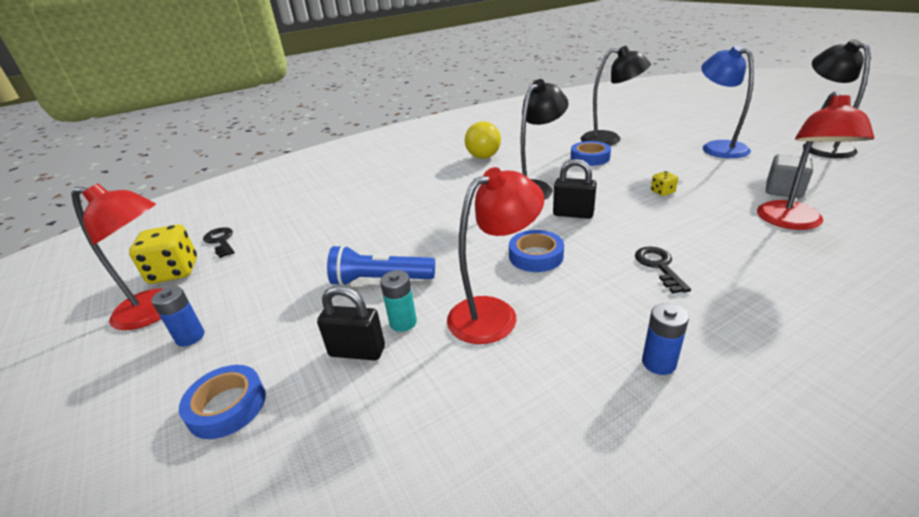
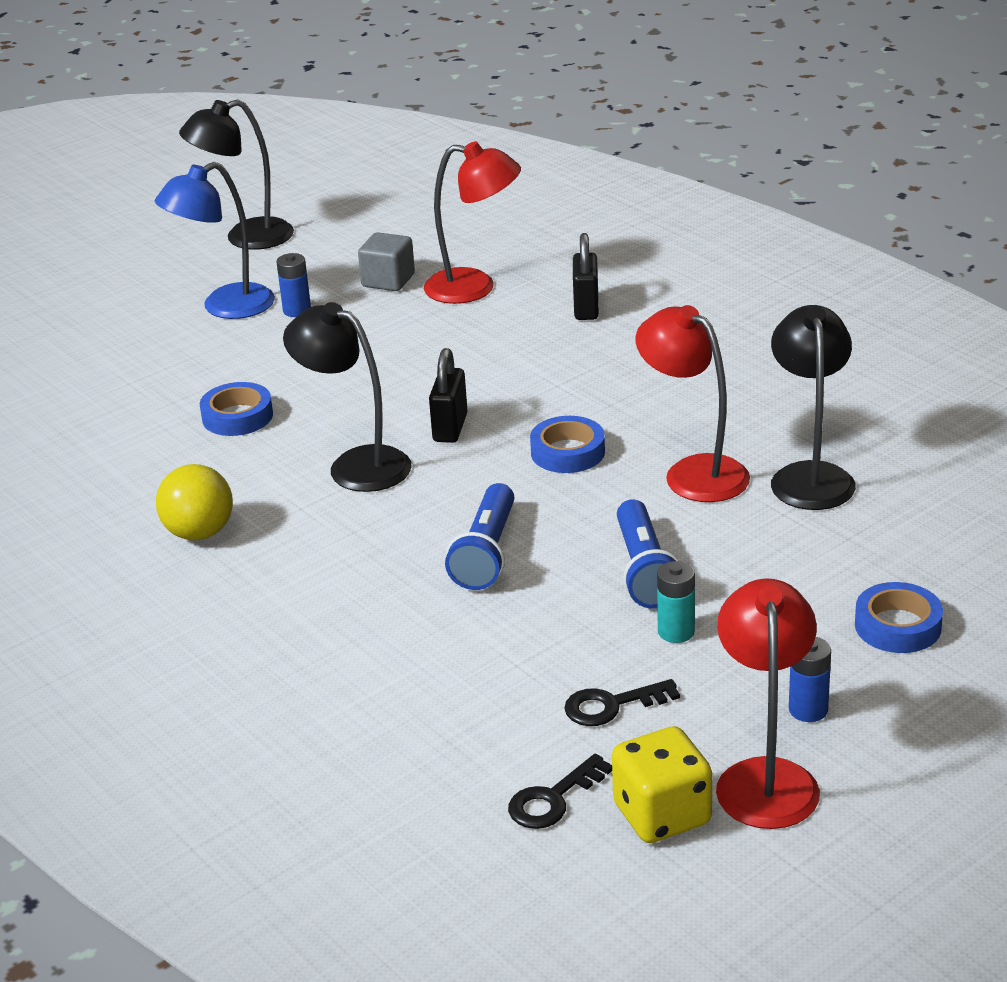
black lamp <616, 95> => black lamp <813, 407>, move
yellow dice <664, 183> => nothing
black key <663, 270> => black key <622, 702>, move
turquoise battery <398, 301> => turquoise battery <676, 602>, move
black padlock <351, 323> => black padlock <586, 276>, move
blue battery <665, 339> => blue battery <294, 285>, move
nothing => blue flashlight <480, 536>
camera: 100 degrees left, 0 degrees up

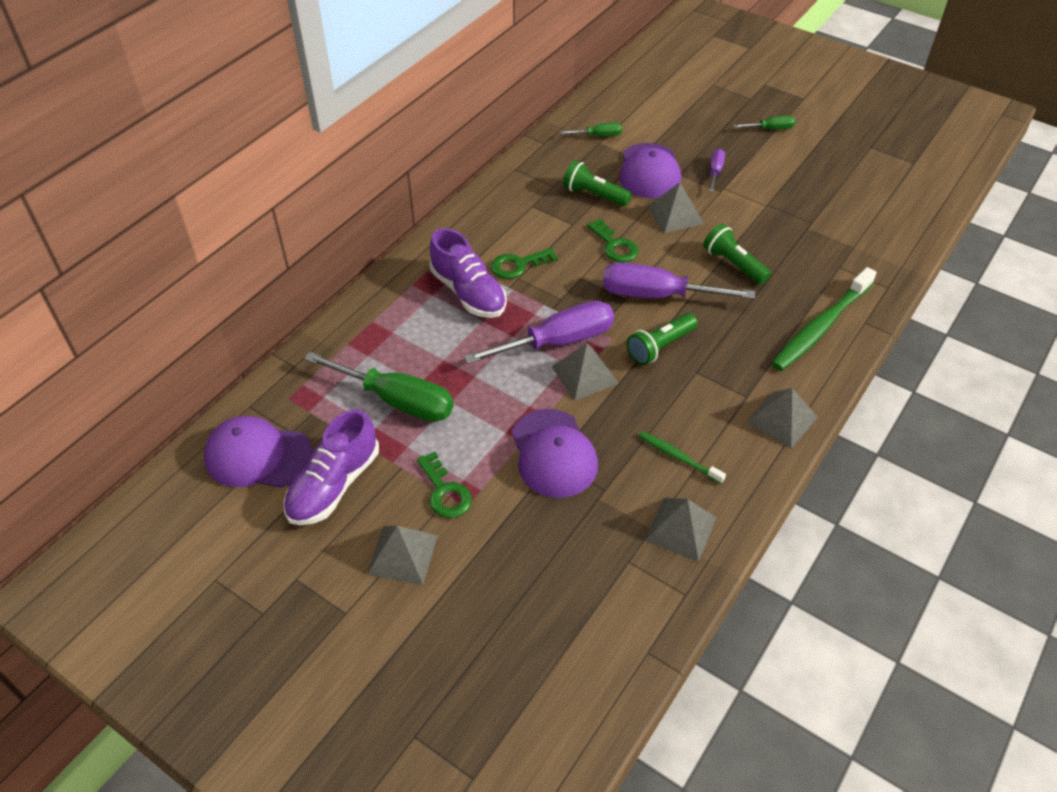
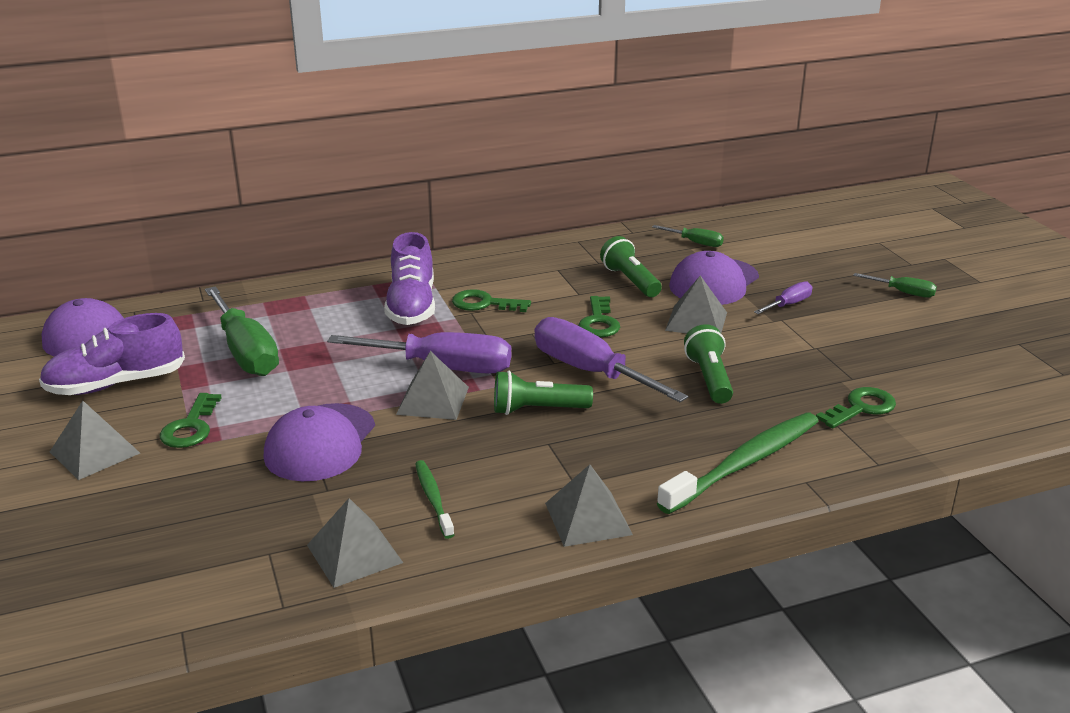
green toothbrush <824, 319> => green toothbrush <738, 463>, 150 degrees clockwise
nothing => green key <856, 407>
camera: 35 degrees right, 20 degrees down

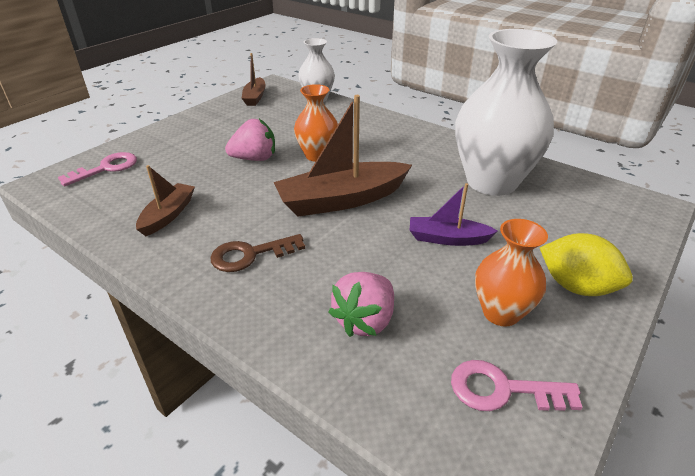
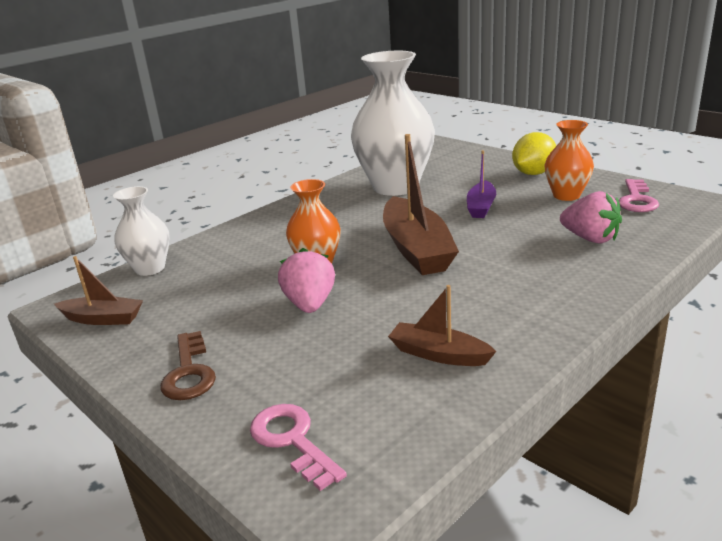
brown key <258, 253> => brown key <188, 365>, move
camera: 80 degrees left, 10 degrees down

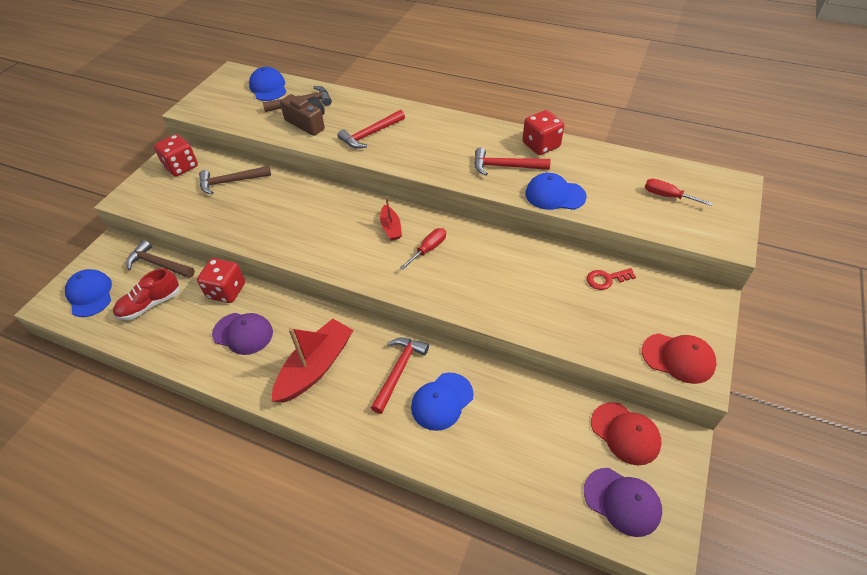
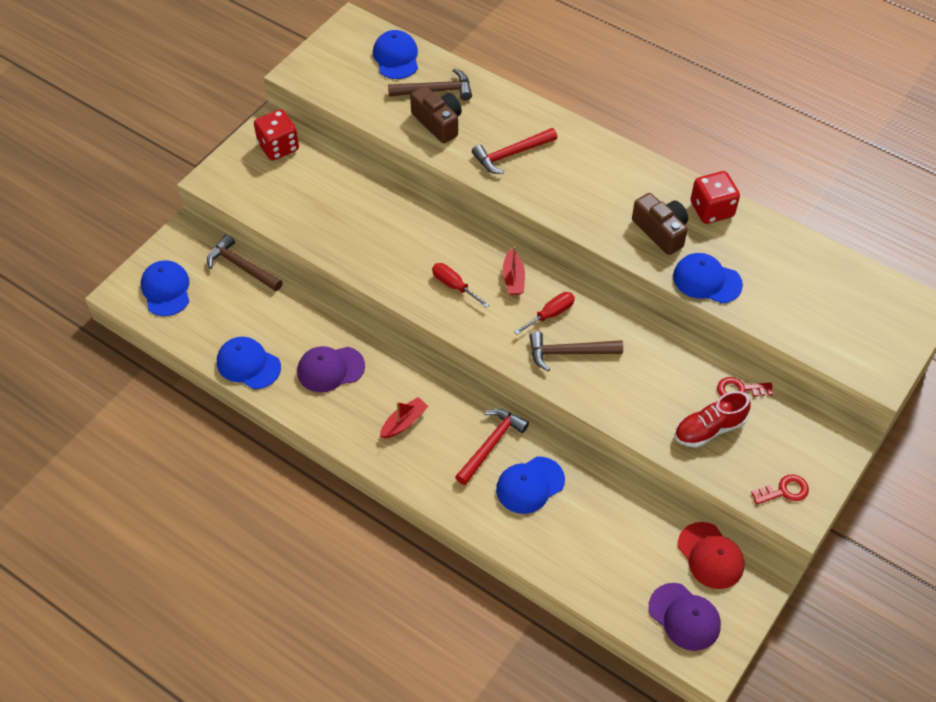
red hammer <512, 162> => brown camera <660, 224>
brown hammer <235, 180> => brown hammer <576, 351>, move
red screwdriver <679, 192> => red screwdriver <461, 285>, move
red dice <221, 280> => nothing
red shoe <146, 294> => red shoe <712, 419>, move
purple cap <242, 334> => purple cap <331, 369>, 135 degrees clockwise
red boat <312, 361> => red boat <404, 417>, x0.52
red cap <679, 358> => red key <780, 490>
nothing => blue cap <249, 363>
camera: 10 degrees right, 5 degrees up

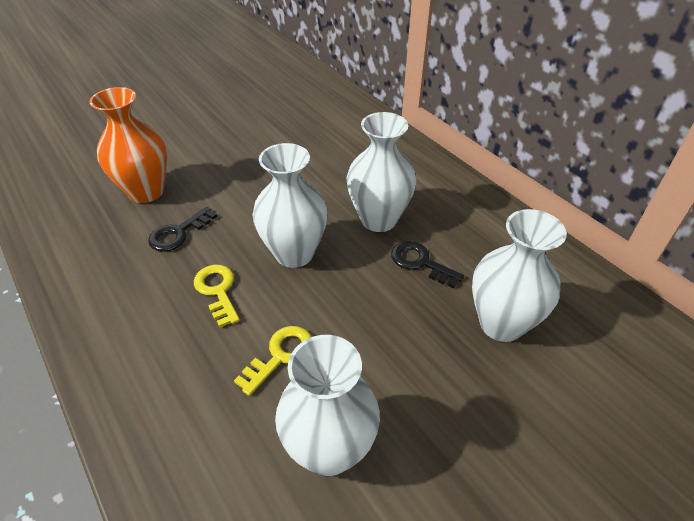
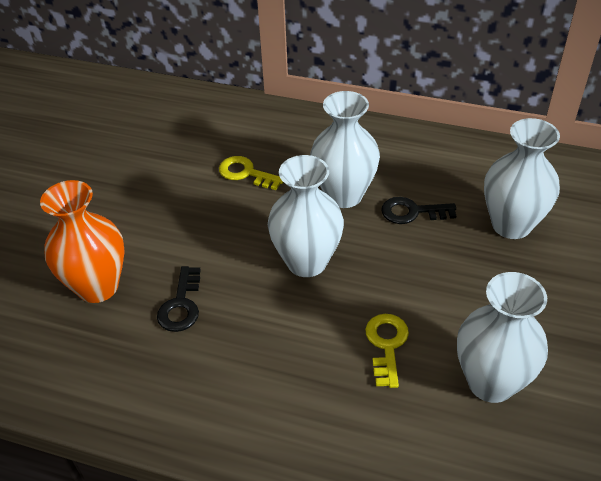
yellow key <217, 296> => yellow key <251, 173>, move
camera: 35 degrees left, 0 degrees up

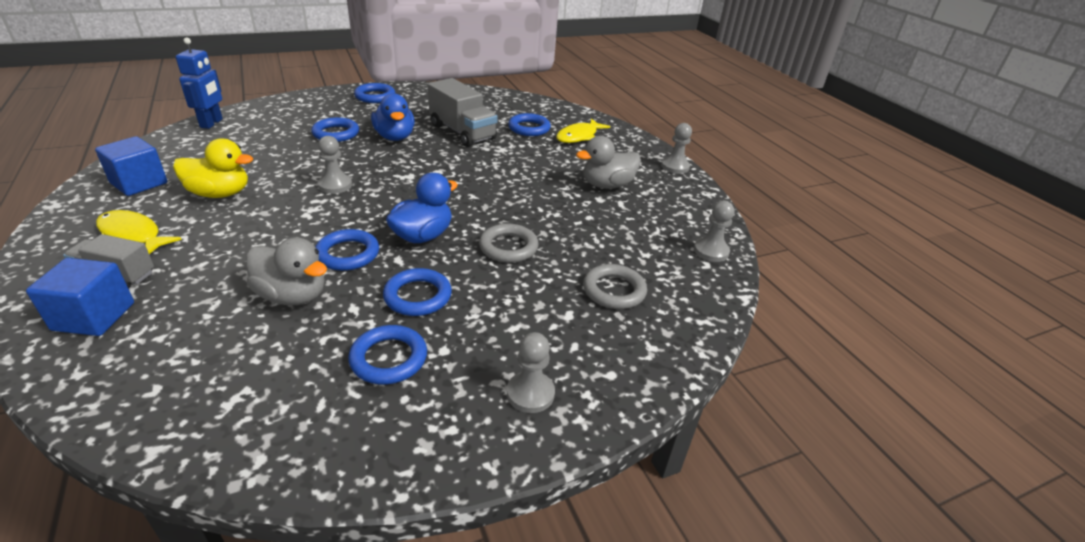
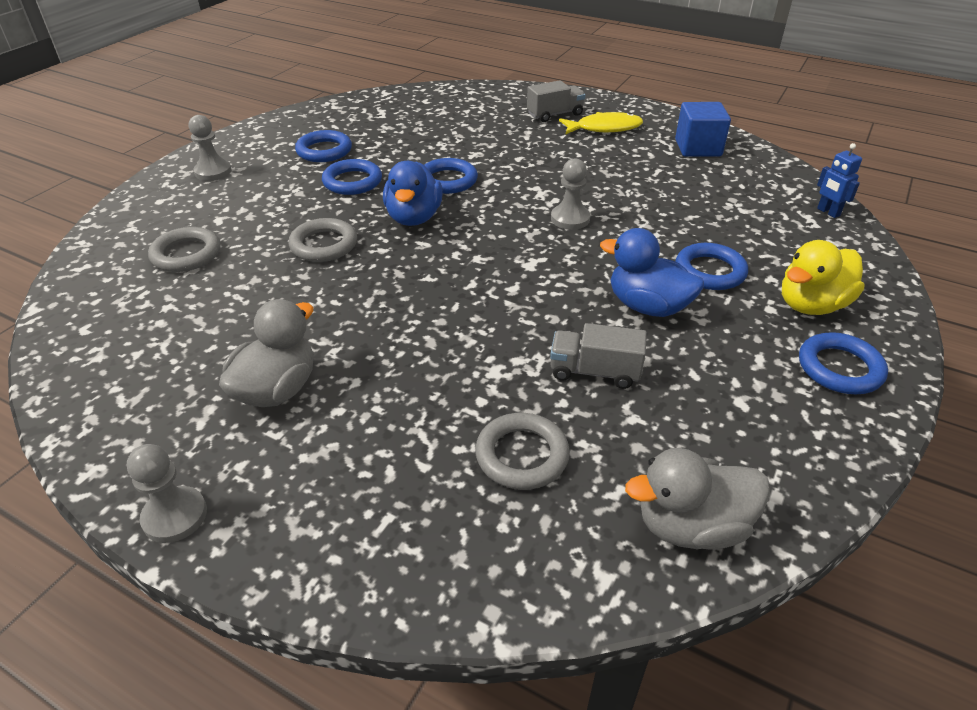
blue robot <199, 83> => blue robot <839, 180>, x0.63
grey truck <463, 112> => grey truck <598, 356>, x0.61
blue ring <529, 124> => grey ring <522, 451>
yellow fish <583, 130> => nothing
yellow duck <213, 168> => yellow duck <823, 277>, move
grey pawn <714, 231> => nothing
grey duck <286, 271> => grey duck <697, 499>, move
blue cube <80, 297> => nothing
camera: 145 degrees right, 5 degrees up

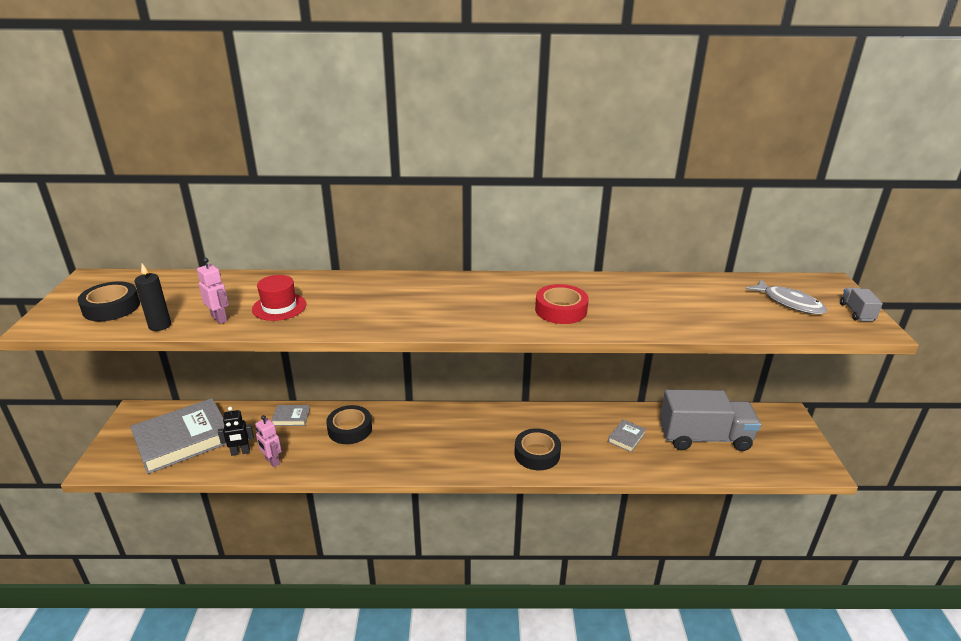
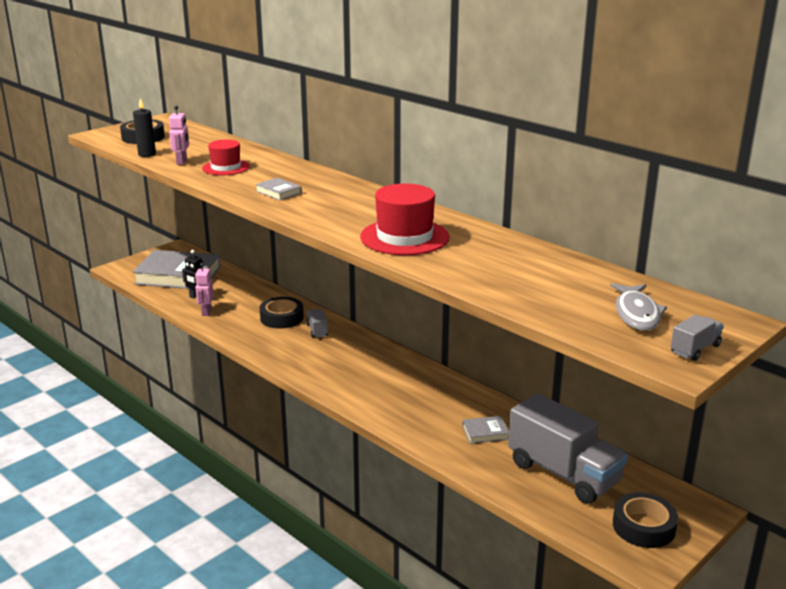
red tape <562, 304> => red hat <405, 219>
grey book <290, 415> => grey book <278, 189>, move
black tape <537, 449> => black tape <645, 520>, move
nothing => grey truck <317, 323>
camera: 45 degrees right, 5 degrees down

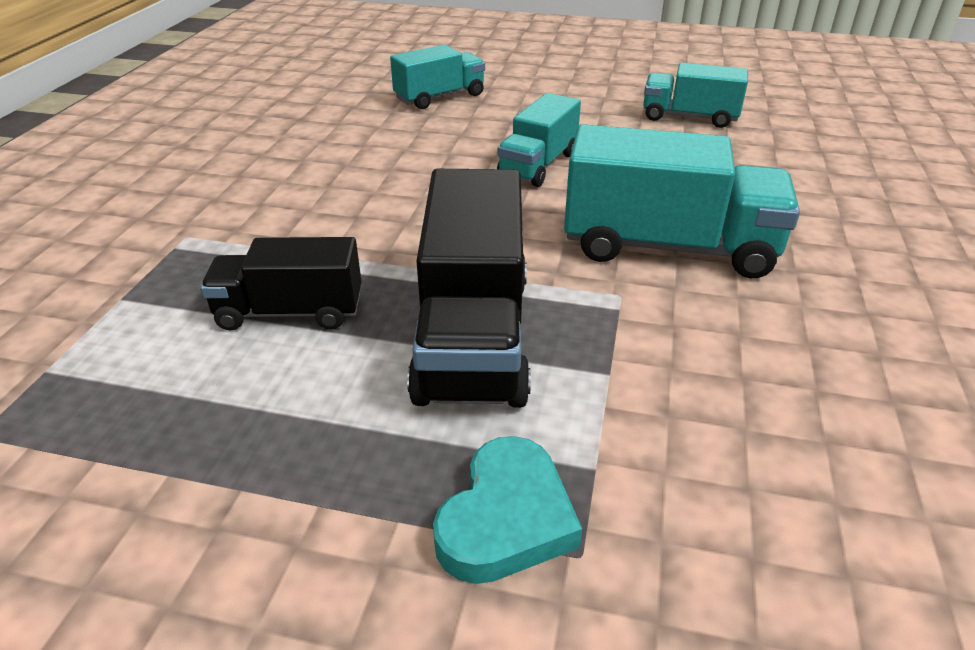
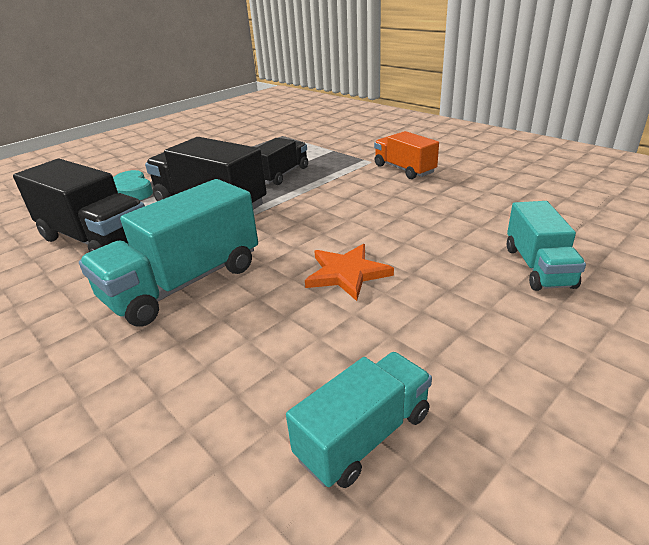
turquoise truck <539, 140> => orange star <349, 272>
nothing => orange truck <406, 155>
nothing => black truck <79, 205>
camera: 125 degrees right, 5 degrees down

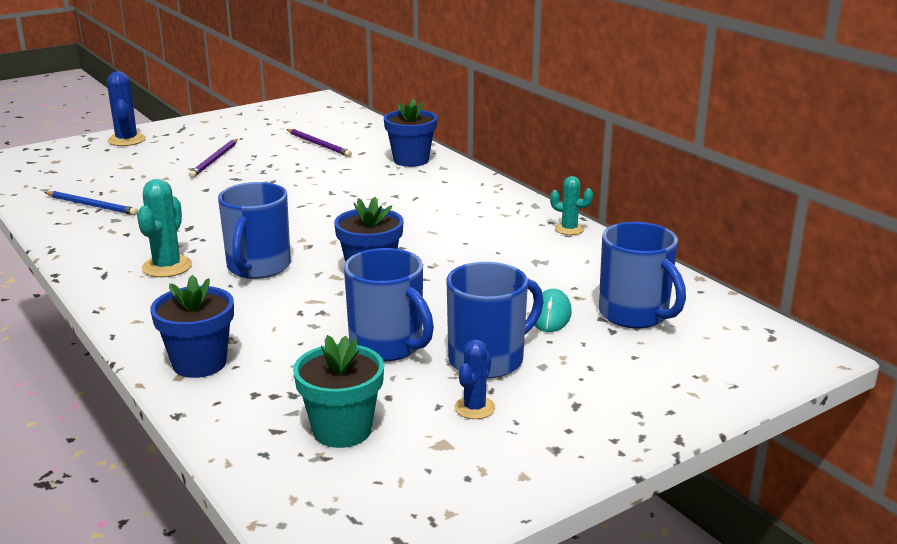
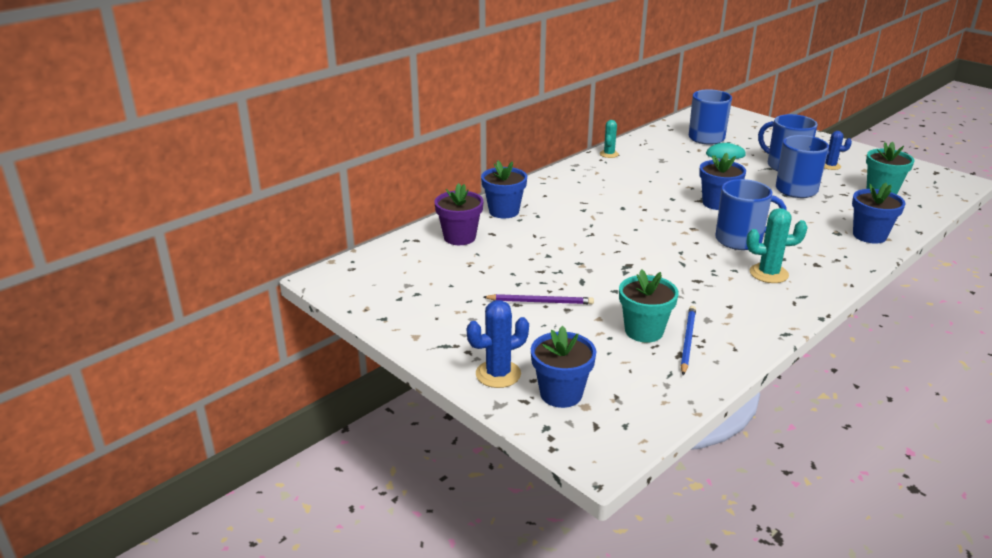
purple pencil <319, 143> => nothing
nothing => purple flower pot <459, 214>
nothing => turquoise flower pot <649, 306>
nothing => blue flower pot <563, 367>
camera: 100 degrees left, 5 degrees up

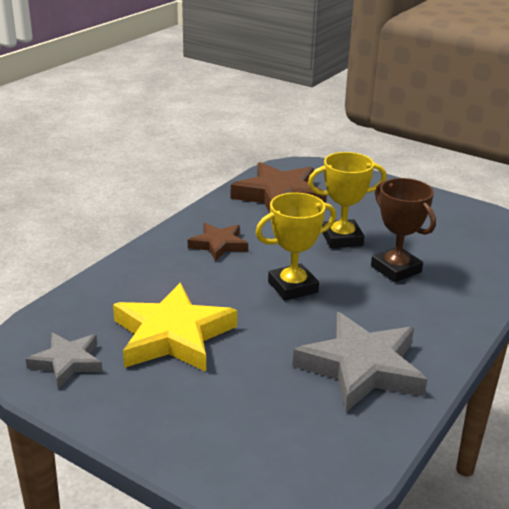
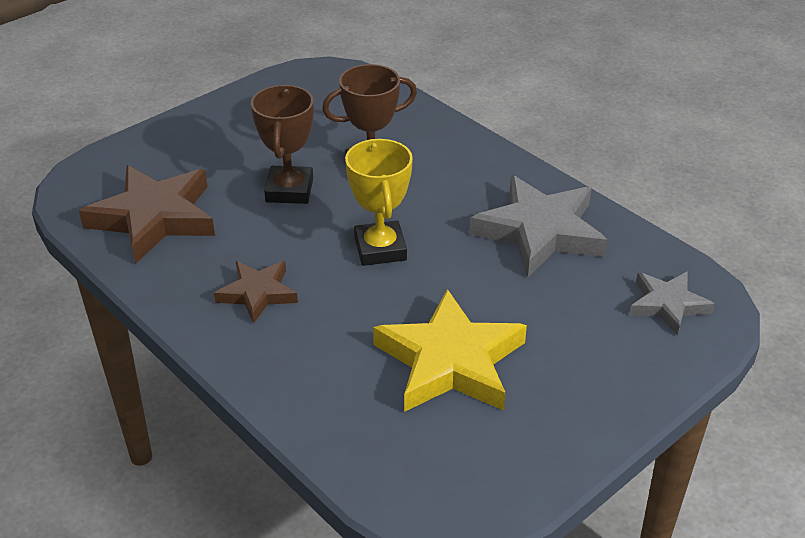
yellow trophy <347, 200> => brown trophy <282, 144>
grey star <64, 360> => grey star <672, 303>, move
camera: 75 degrees left, 10 degrees up

